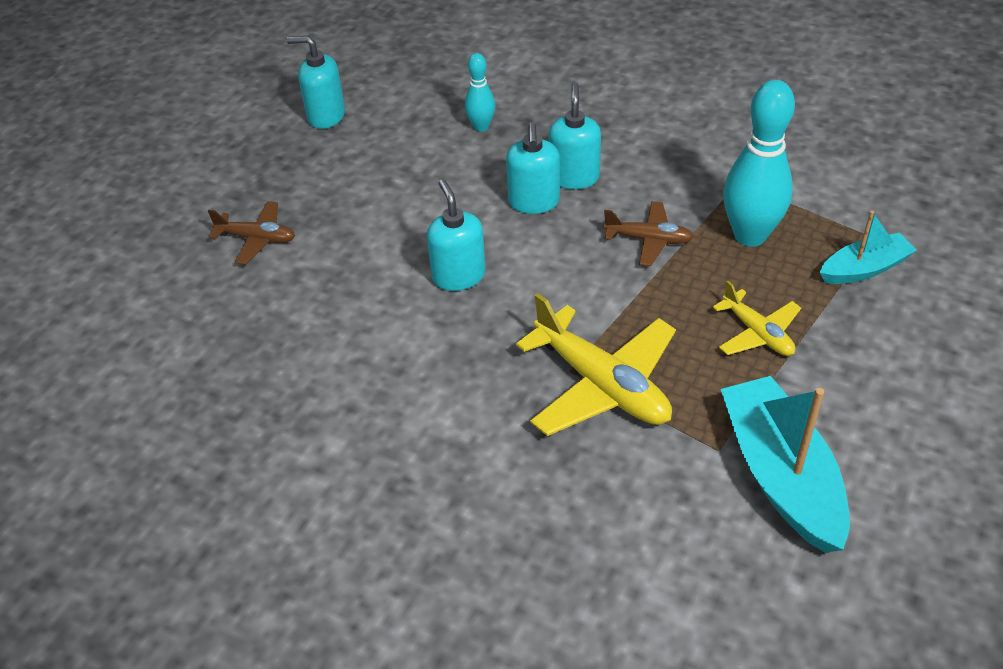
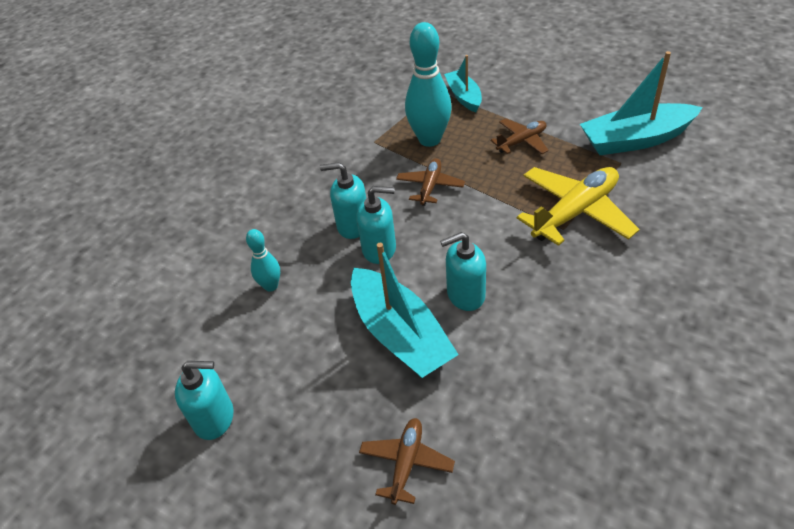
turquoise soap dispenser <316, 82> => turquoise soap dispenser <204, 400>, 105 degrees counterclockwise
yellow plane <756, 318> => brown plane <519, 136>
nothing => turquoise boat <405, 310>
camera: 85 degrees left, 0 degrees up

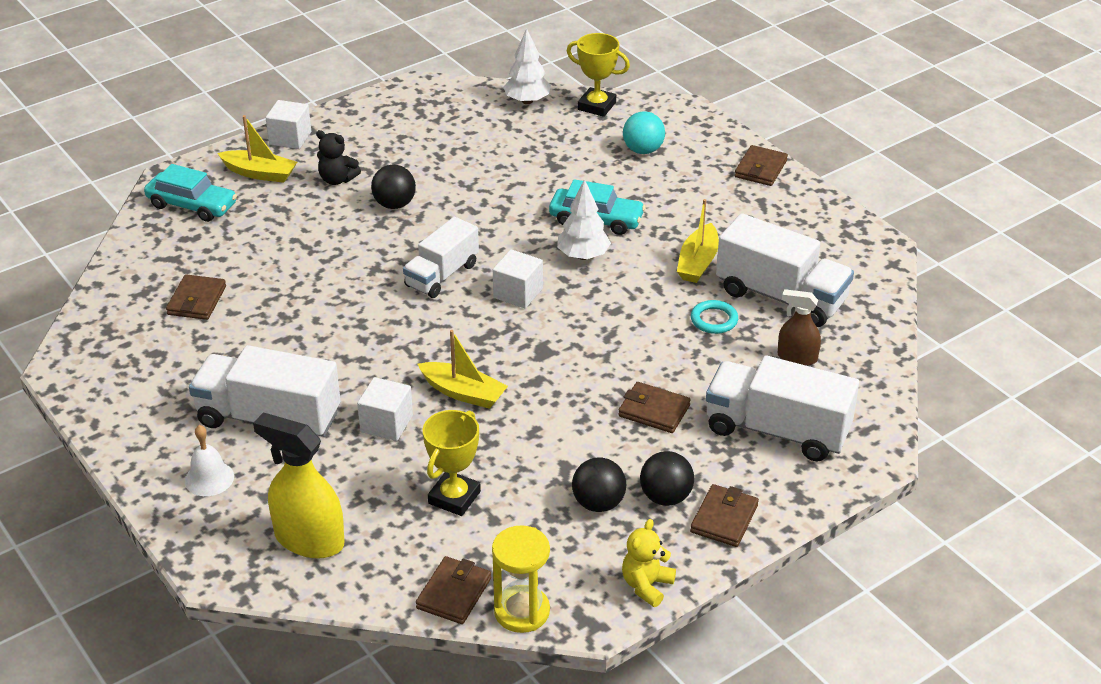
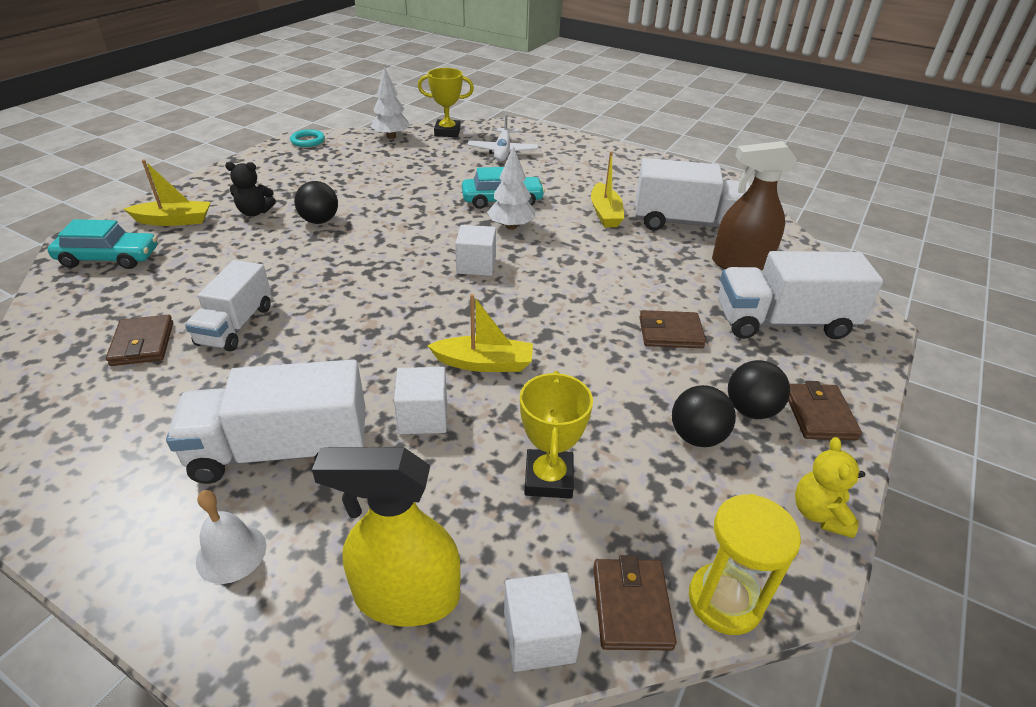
white cube <288, 124> => white cube <543, 622>, move
turquoise ball <644, 133> => white plane <503, 137>
brown wallet <761, 165> => nothing
white truck <441, 257> => white truck <228, 305>, move
brown spray bottle <799, 327> => brown spray bottle <754, 205>, x1.69
turquoise ring <714, 317> => turquoise ring <307, 138>, move
camera: 25 degrees left, 0 degrees up

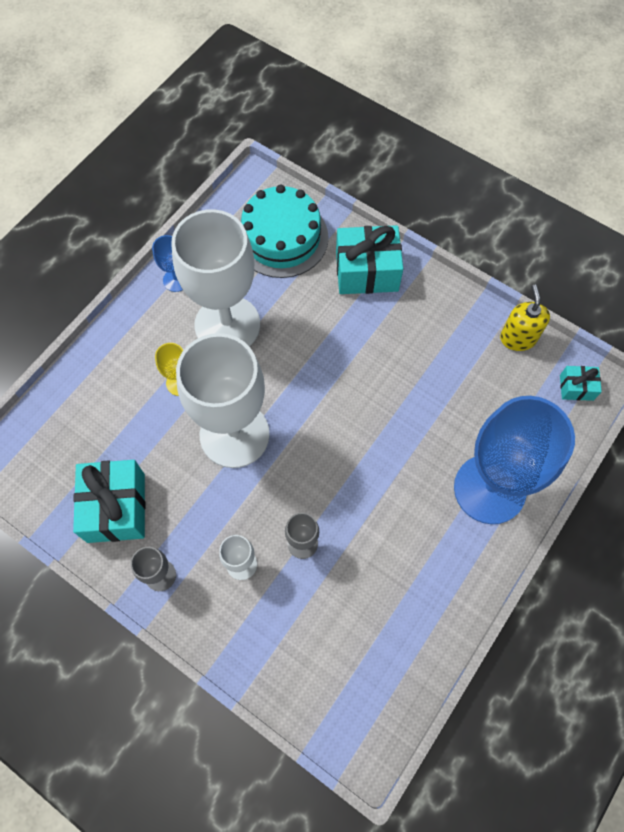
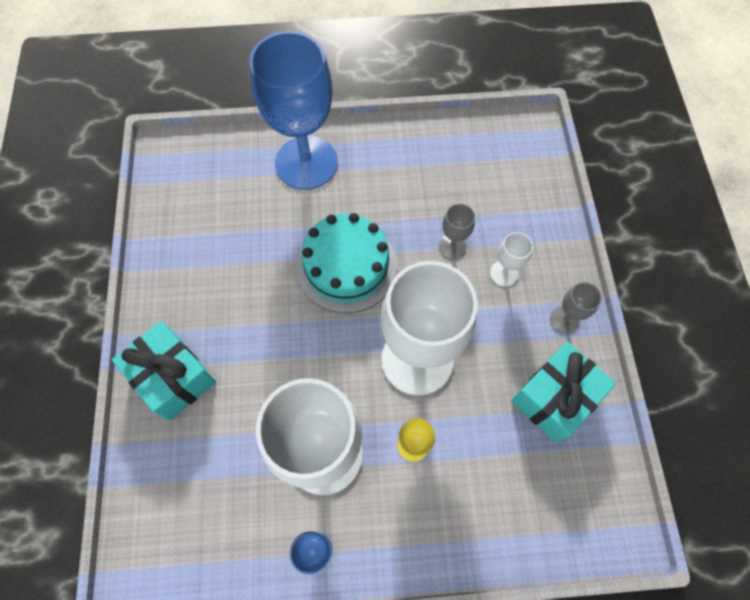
turquoise cake <284, 231> => turquoise cake <347, 263>, move
yellow soap dispenser <525, 318> => nothing
turquoise gift <581, 383> => nothing
camera: 130 degrees left, 0 degrees up

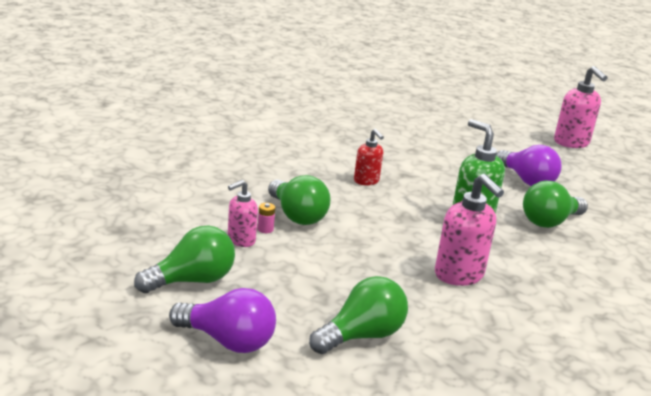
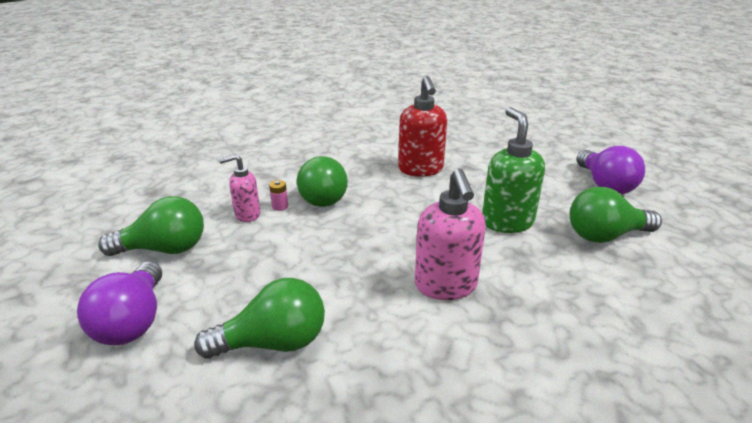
pink soap dispenser <580, 107> => nothing
red soap dispenser <369, 157> => red soap dispenser <422, 126>, x1.65
purple light bulb <222, 320> => purple light bulb <119, 303>, 45 degrees clockwise
camera: 25 degrees right, 5 degrees up

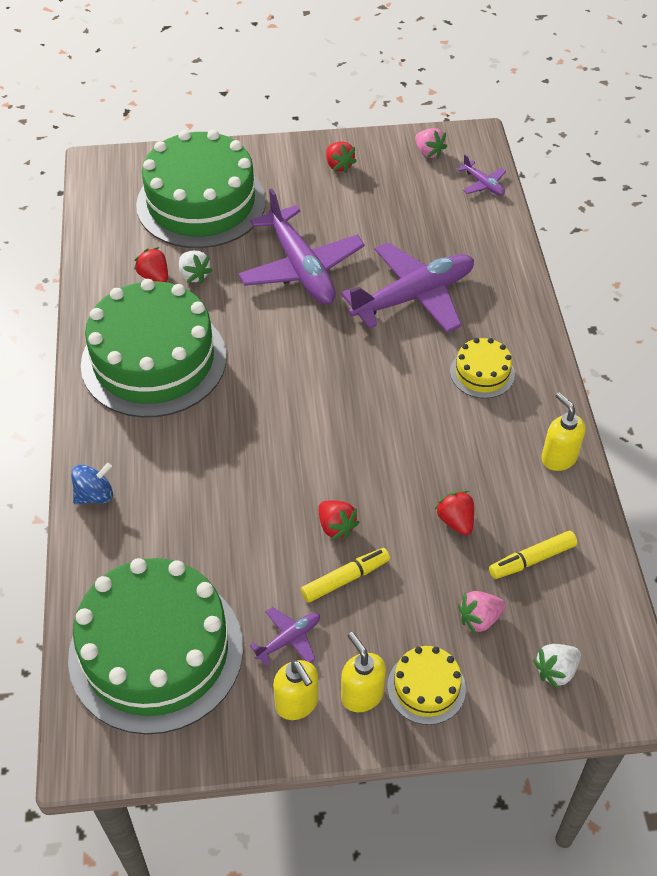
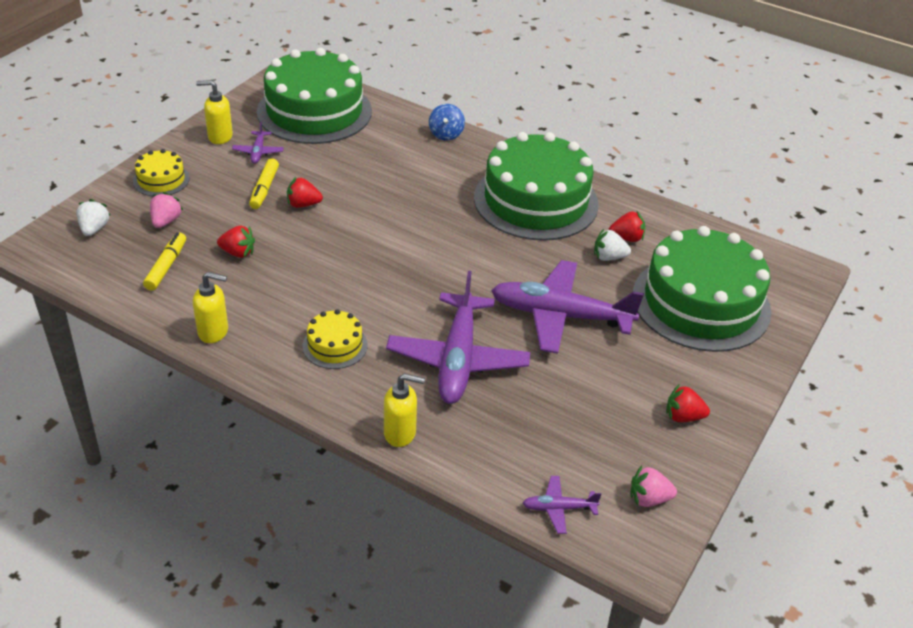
yellow soap dispenser <363, 672> => yellow soap dispenser <404, 410>, move
camera: 125 degrees right, 10 degrees down

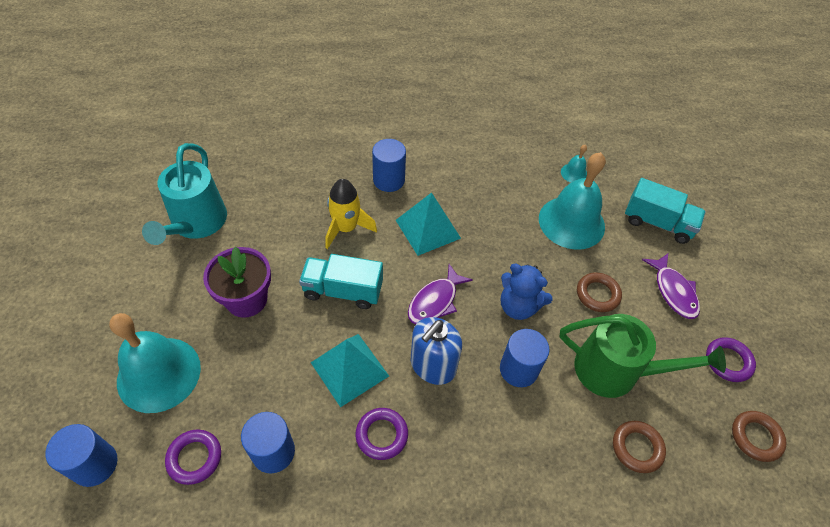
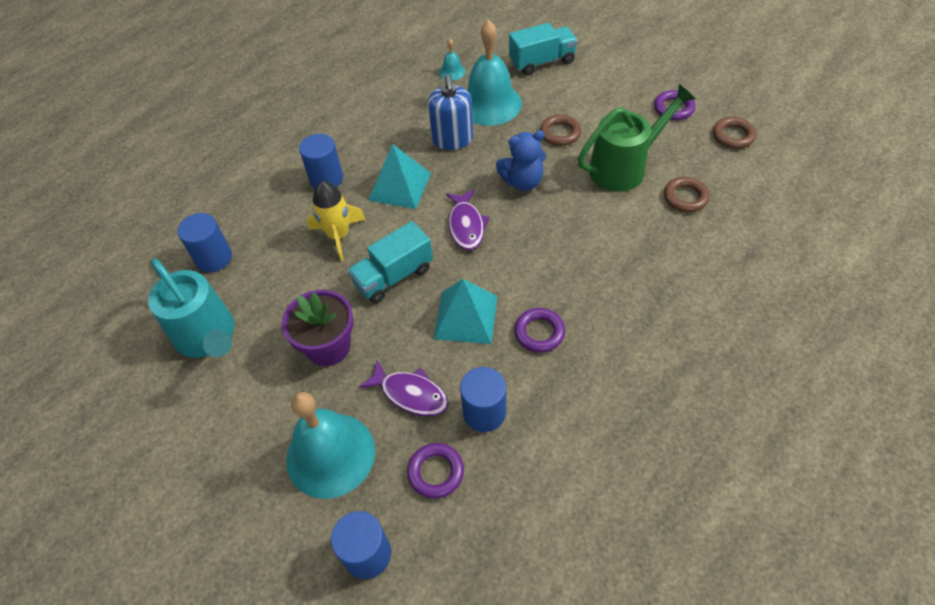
purple fish <671, 286> => purple fish <404, 388>, move
blue soap dispenser <436, 351> => blue soap dispenser <450, 112>, move
blue cylinder <525, 358> => blue cylinder <205, 242>, move
camera: 40 degrees left, 0 degrees up

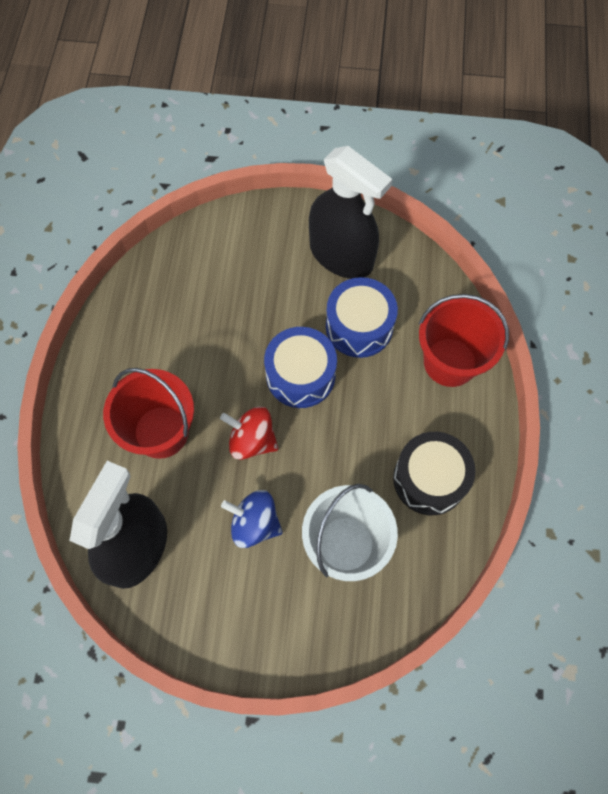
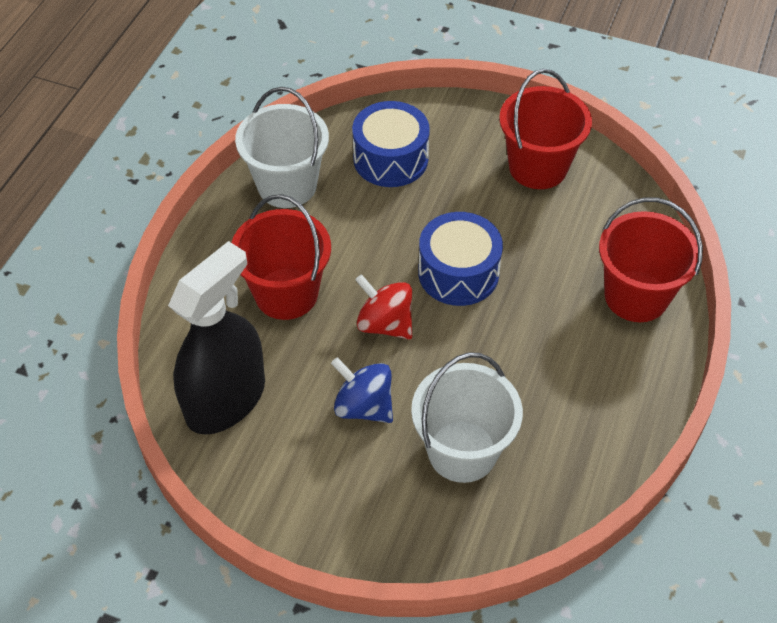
black spray bottle <350, 212> => red bucket <545, 129>
blue drum <362, 317> => blue drum <391, 144>, move
black drum <434, 473> => nothing
nothing => white bucket <282, 147>
camera: 15 degrees right, 15 degrees down

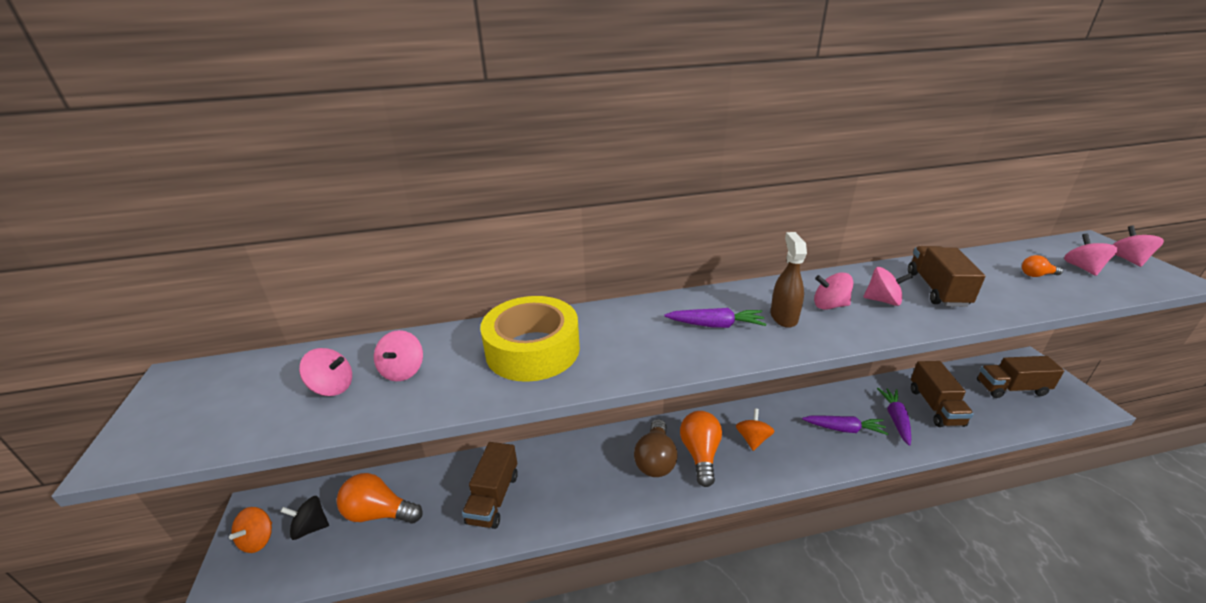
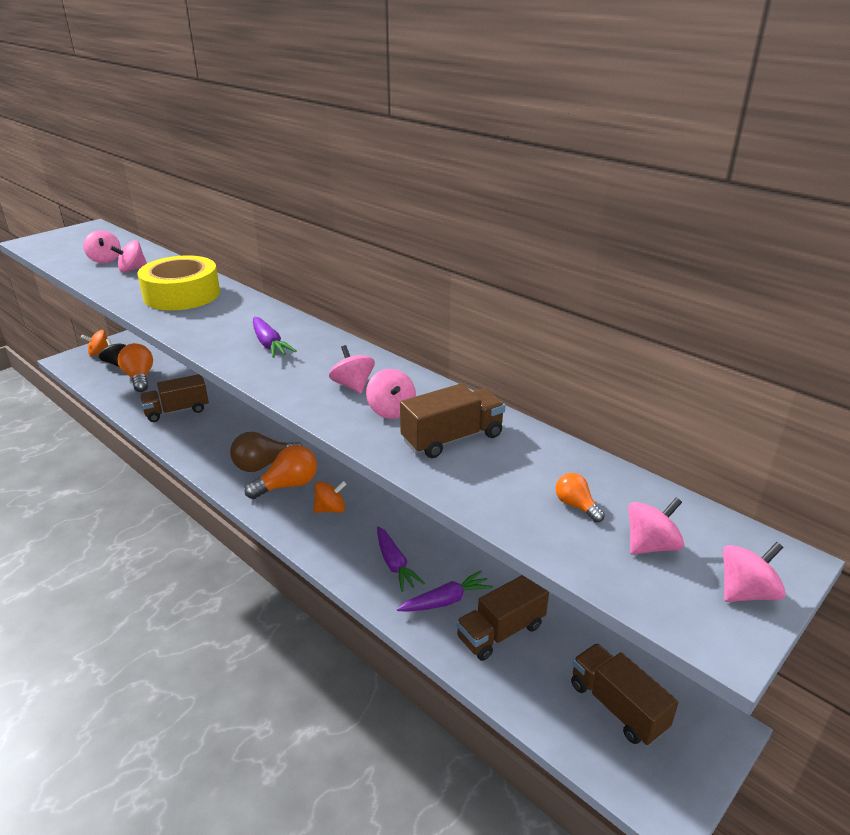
brown spray bottle <789, 280> => nothing
camera: 55 degrees right, 0 degrees up

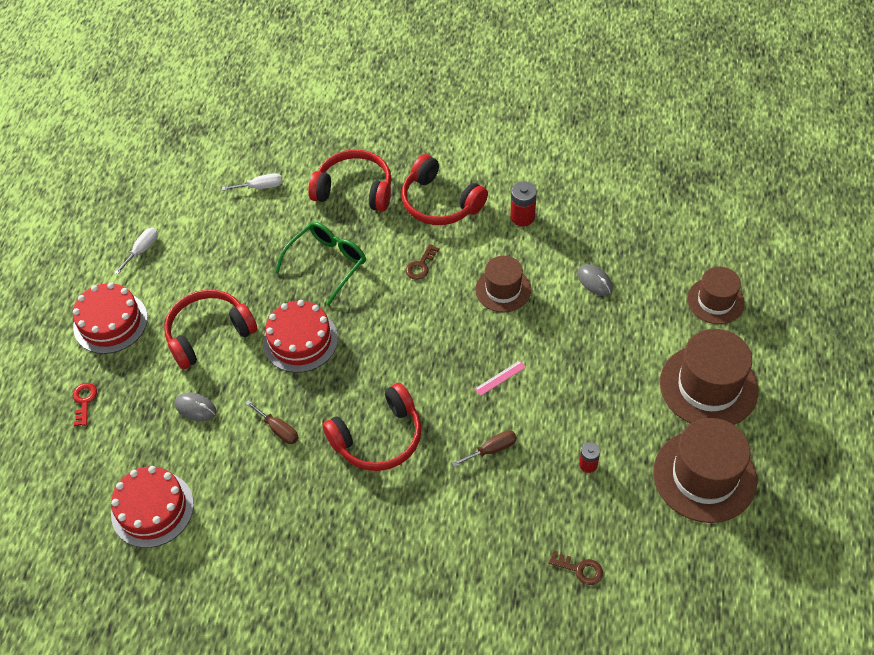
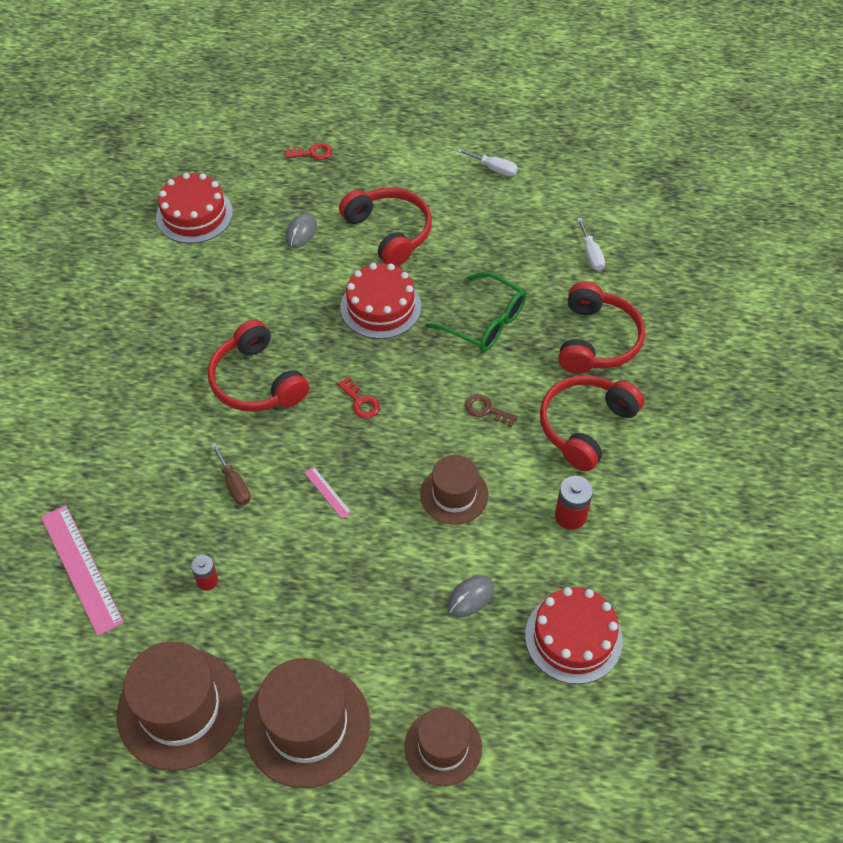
red cake <110, 318> => red cake <574, 635>, move
brown screwdriver <272, 422> => nothing
brown key <576, 568> => pink ruler <82, 570>
nothing => red key <358, 397>
camera: 85 degrees right, 0 degrees up

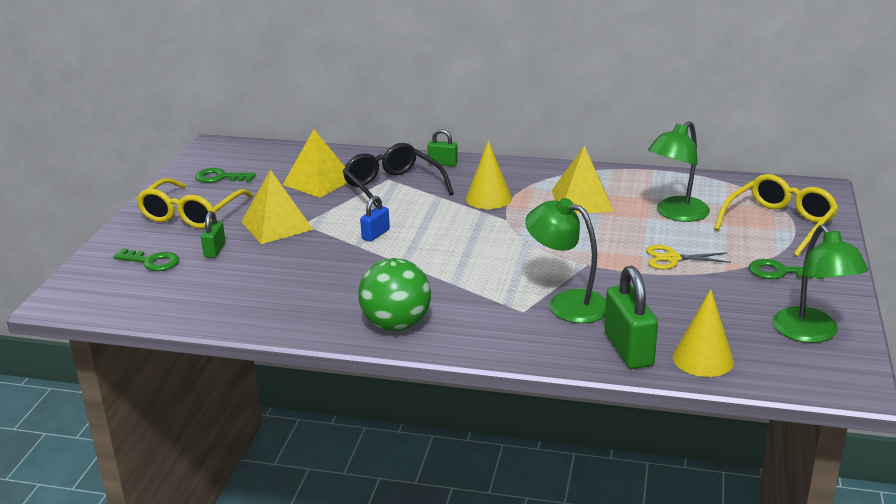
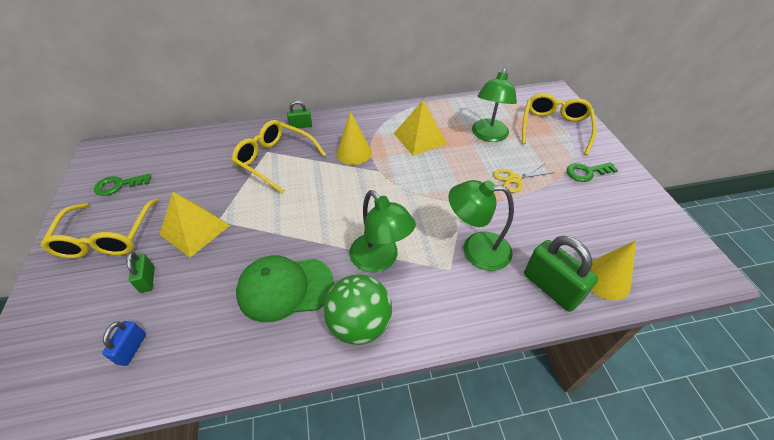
yellow pyramid <315, 163> => nothing
black glasses <398, 175> => yellow glasses <279, 157>
blue padlock <375, 219> => blue padlock <124, 343>, move
green lamp <820, 283> => green lamp <382, 231>, move
green key <146, 259> => nothing
nothing => green cap <285, 289>
camera: 25 degrees left, 20 degrees up

